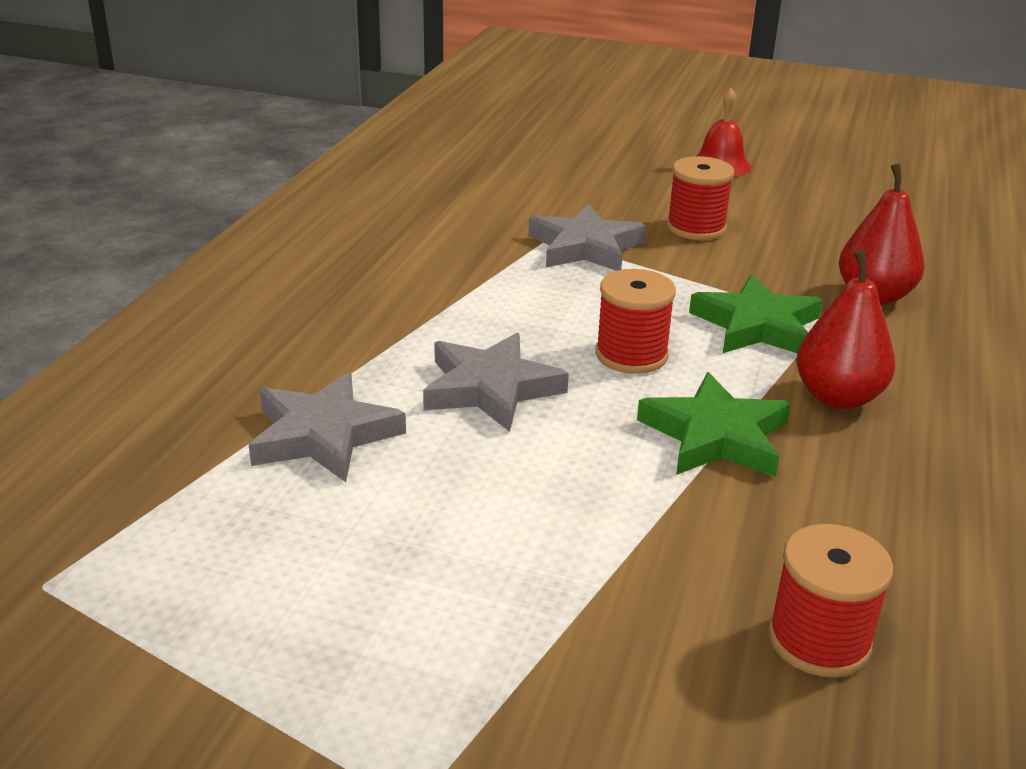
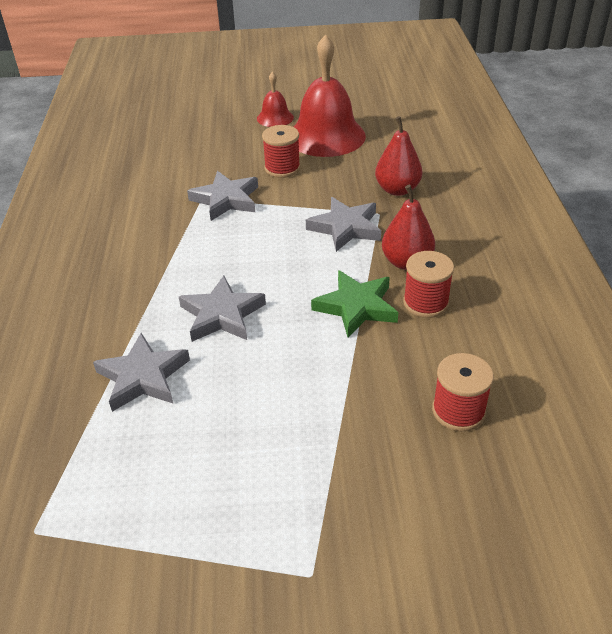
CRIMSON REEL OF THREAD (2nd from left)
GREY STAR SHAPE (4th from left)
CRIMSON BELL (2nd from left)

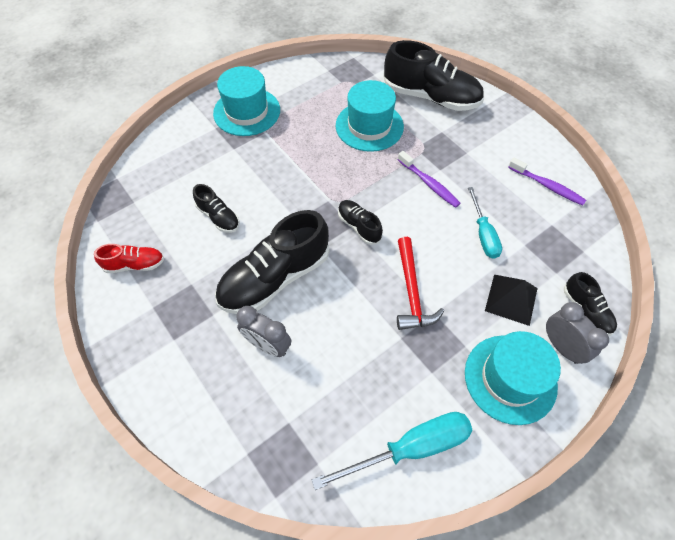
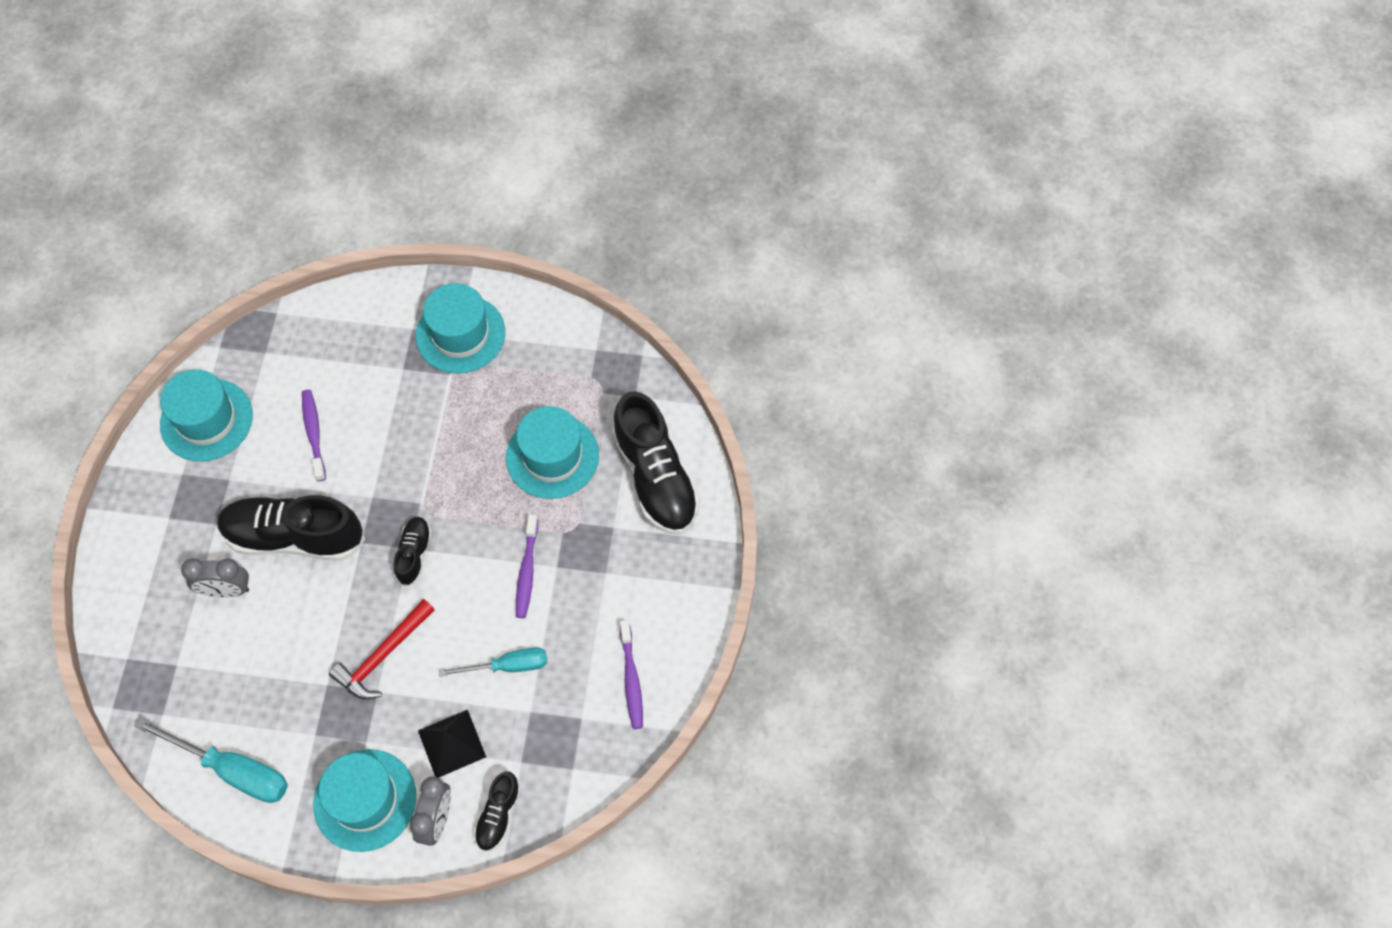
PURPLE TOOTHBRUSH (1st from left)
TURQUOISE FLAT SCREWDRIVER (2nd from left)
TURQUOISE TOP HAT (1st from left)
GREY BEDSIDE CLOCK (1st from left)

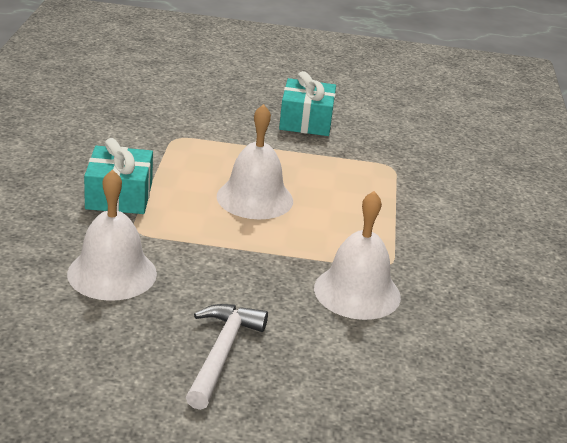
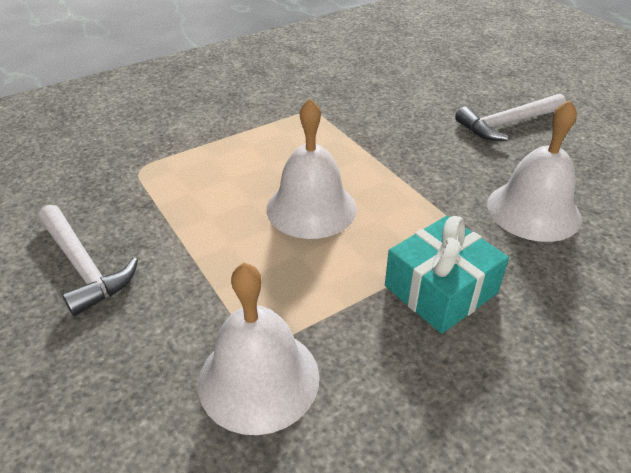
PURE WHITE CARPENTER'S HAMMER (1st from left)
PURE WHITE BELL (1st from left)

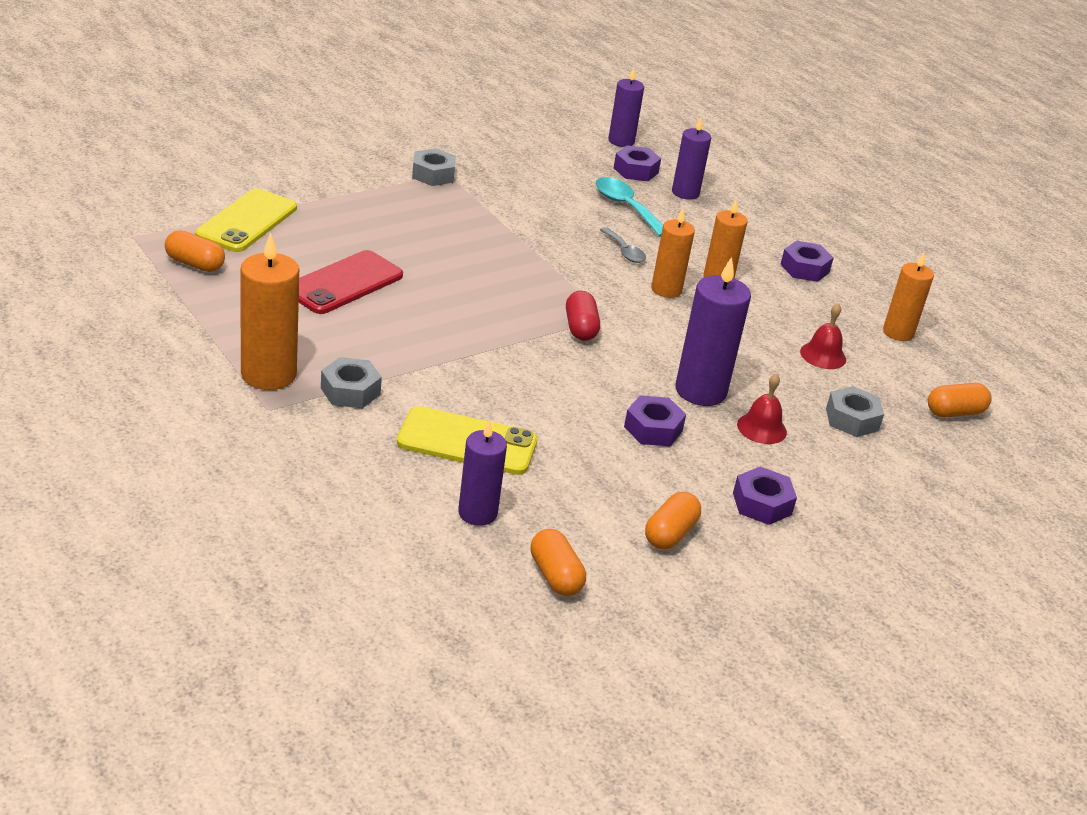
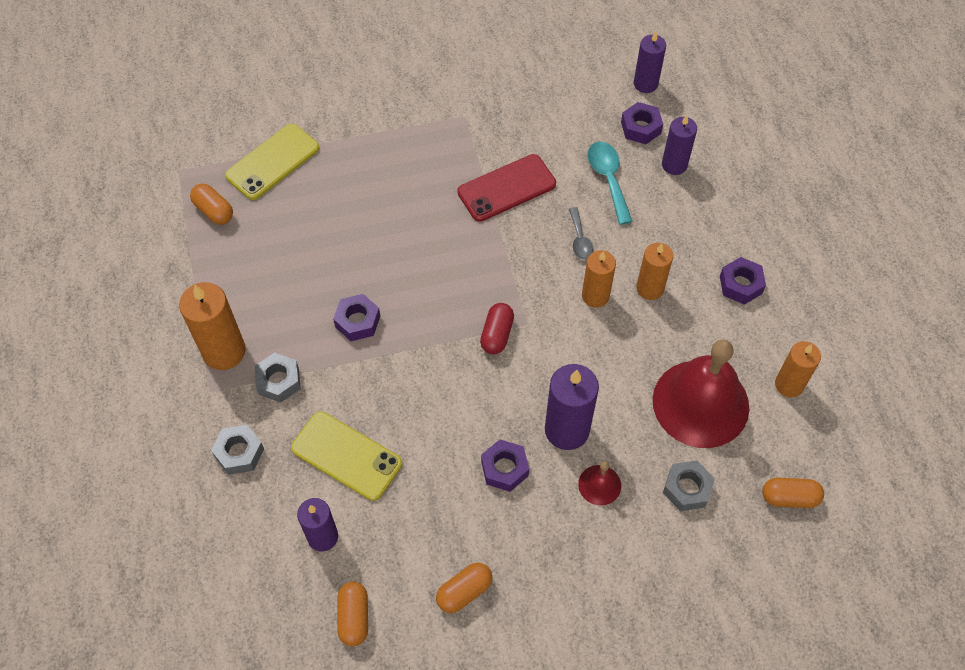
GREY HEXAGON NUT (1st from left)
CRIMSON SMARTPHONE
CRIMSON BELL (2nd from left)
PURPLE HEXAGON NUT (1st from left)

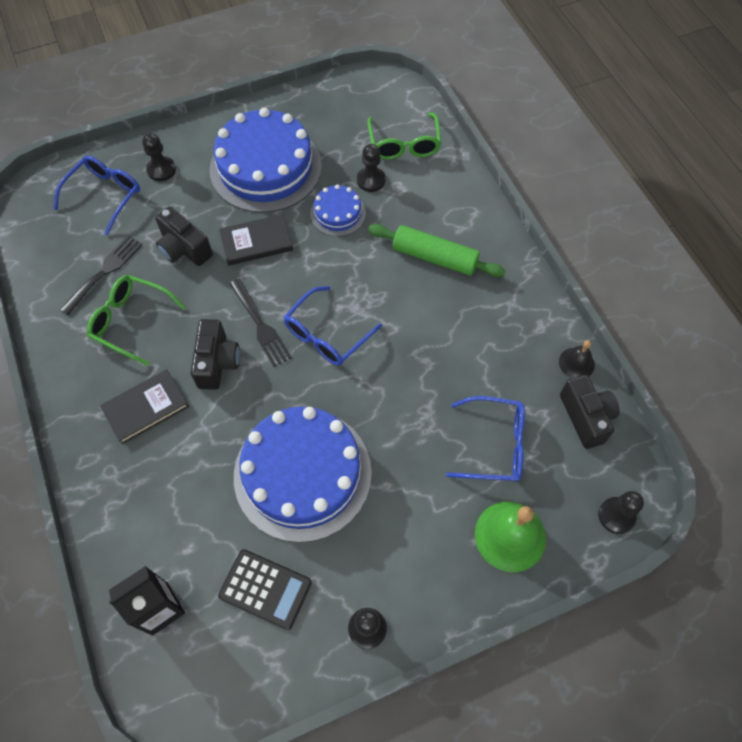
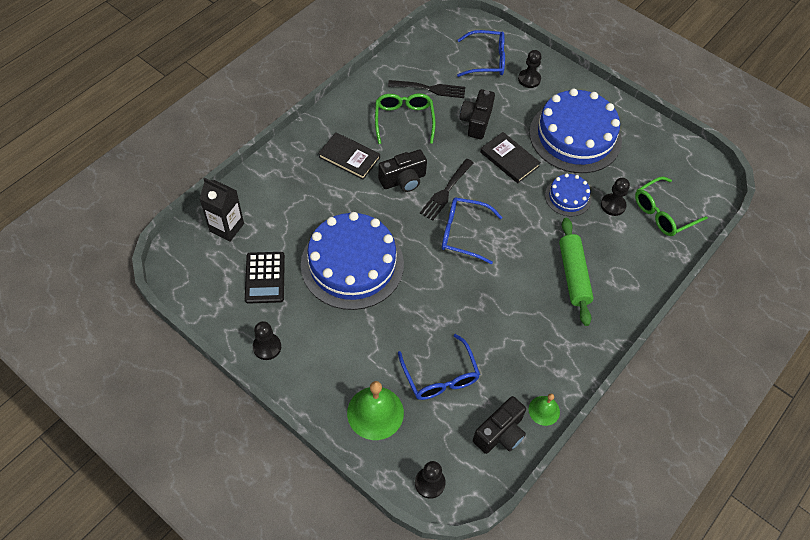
LEAF-GREEN BELL (2nd from left)

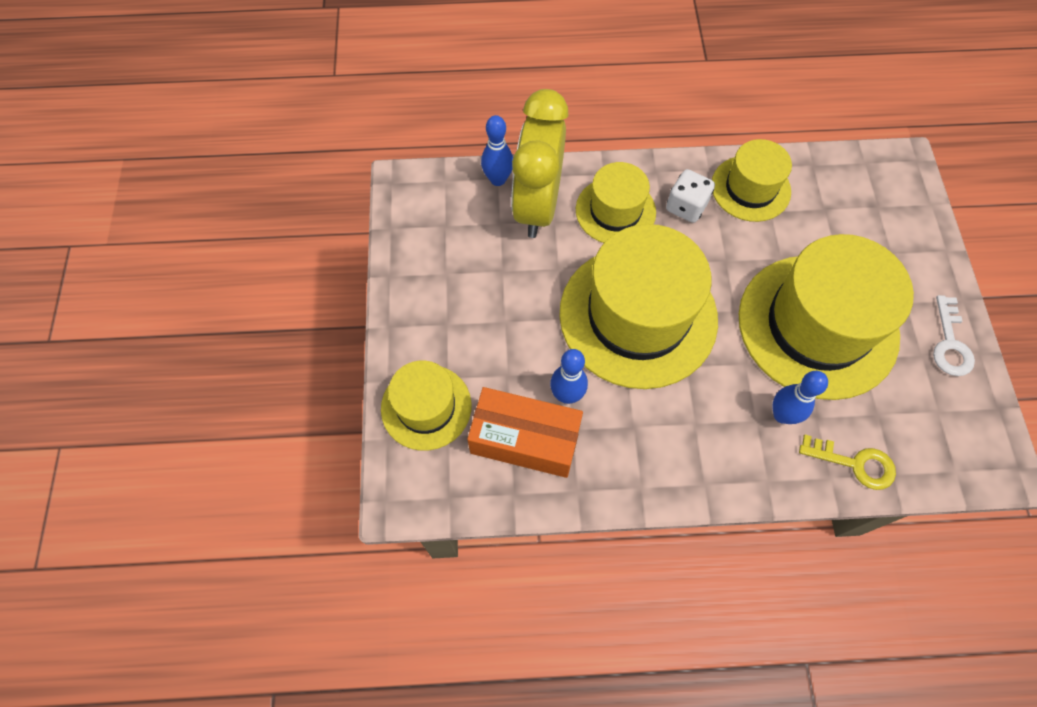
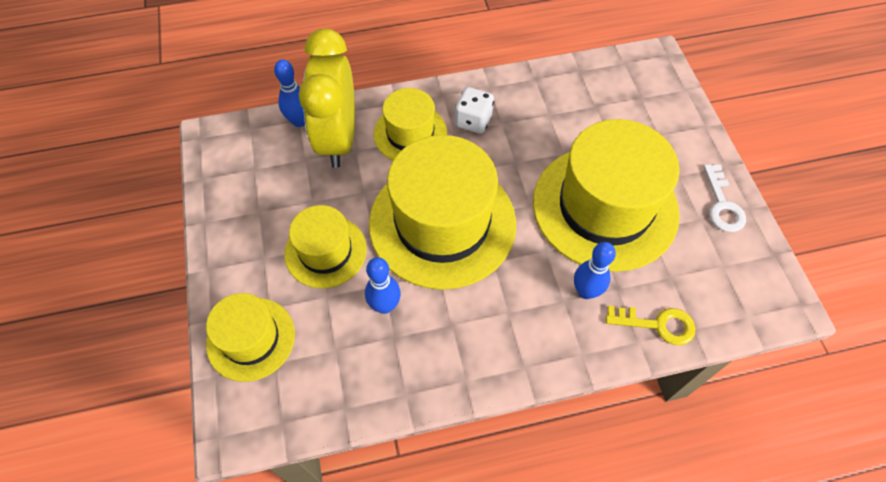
GOLDEN TOP HAT (2nd from left)
ORANGE-COLOURED BOX

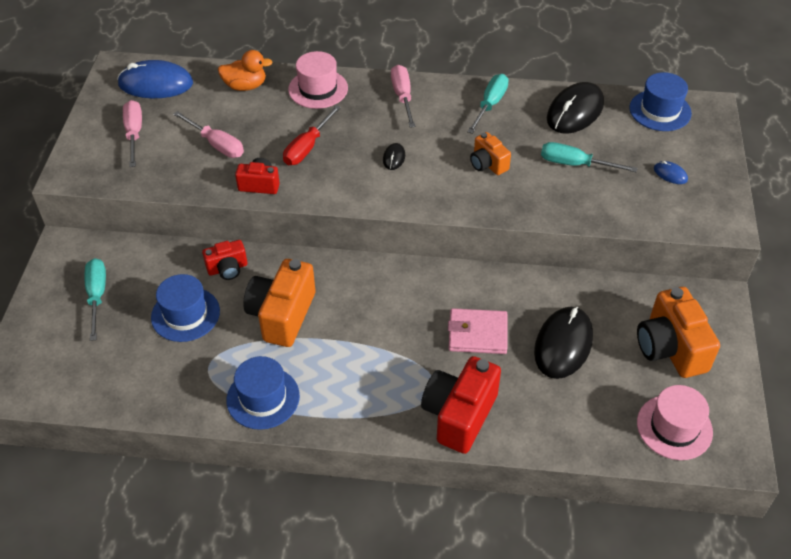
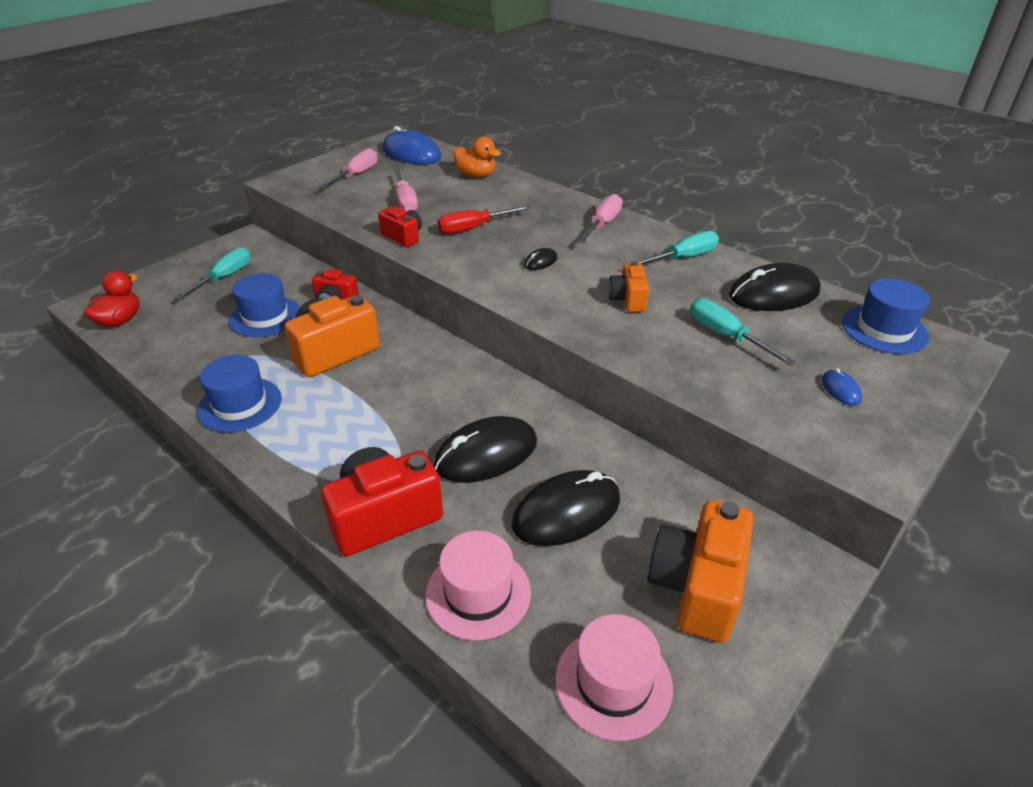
ROSE-PINK TOP HAT (1st from left)
JET-BLACK MOUSE (1st from left)
CRIMSON RUBBER DUCK

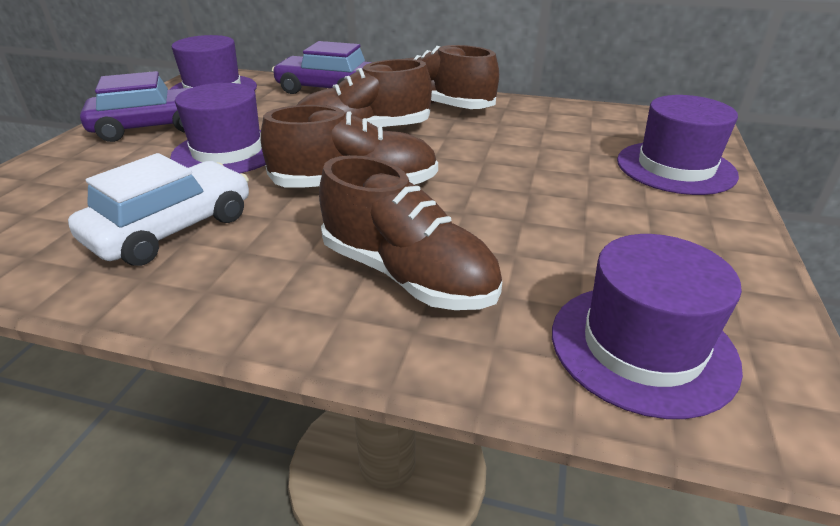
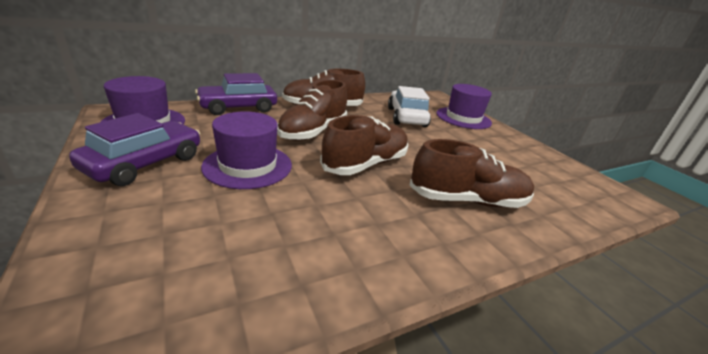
PURE WHITE TOY CAR
PURPLE TOP HAT (3rd from left in the first image)

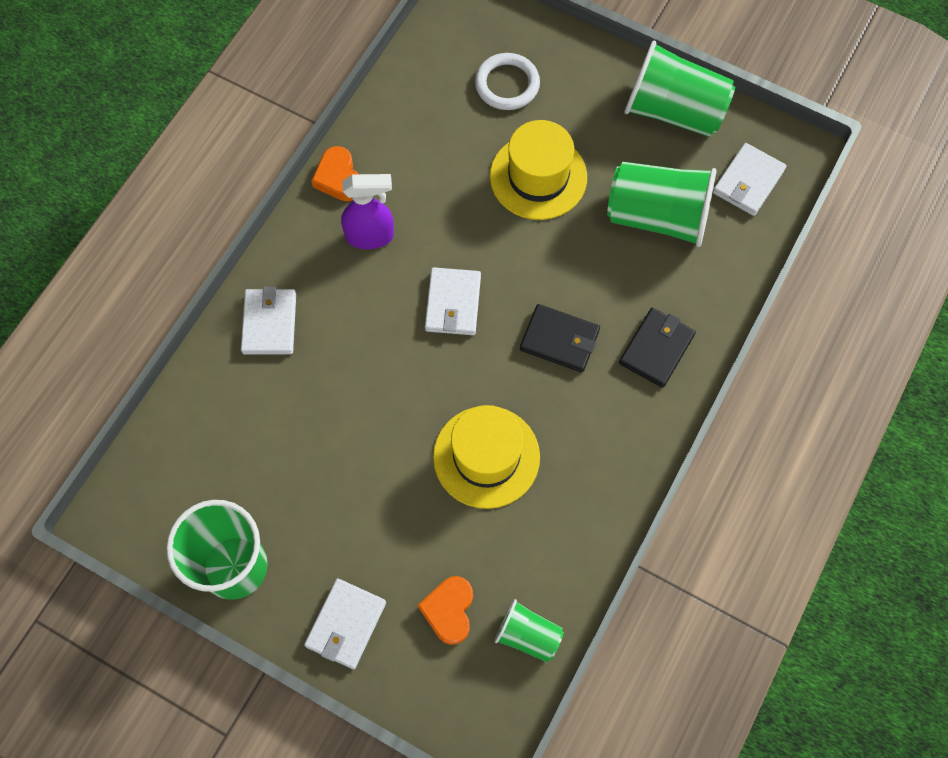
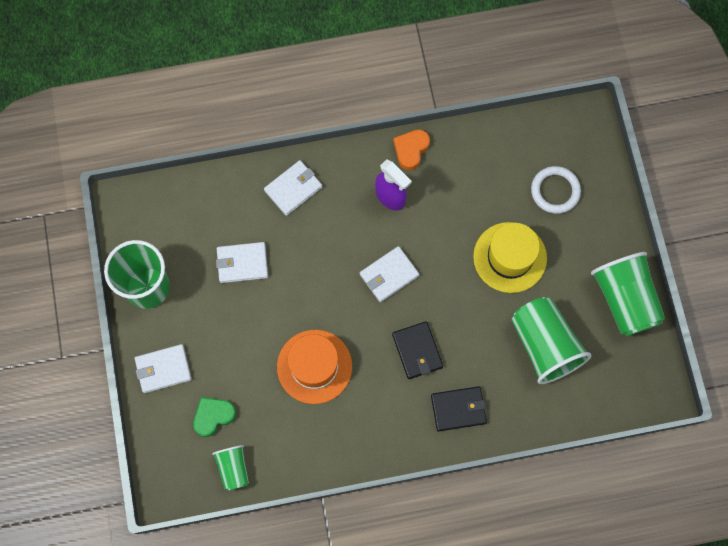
PURE WHITE CARD WALLET (2nd from left)
ORANGE-COLOURED TOP HAT
LEAF-GREEN HEART SHAPE

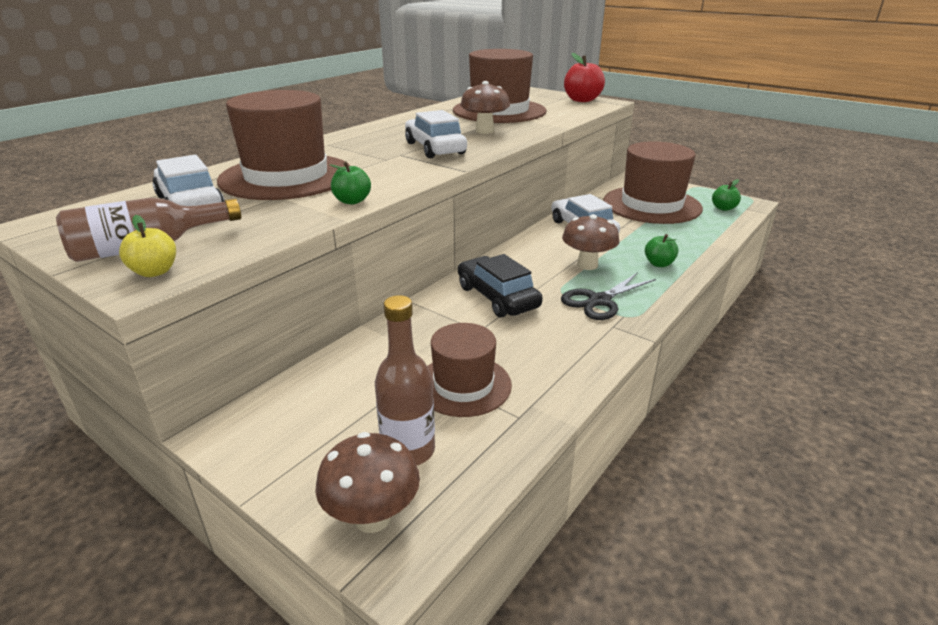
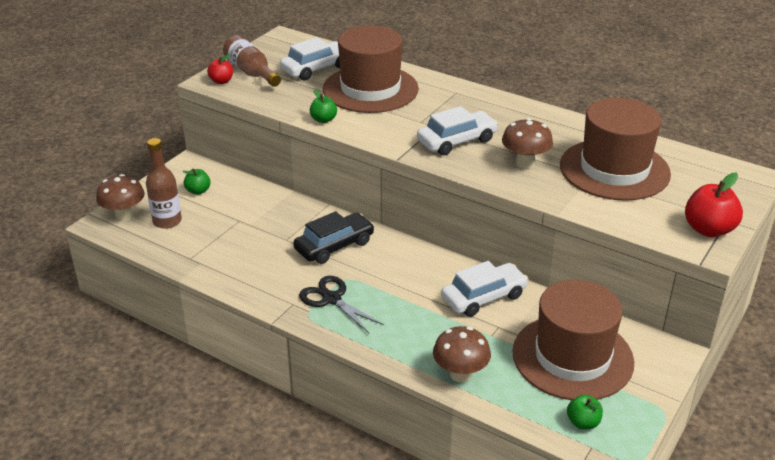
BROWN TOADSTOOL (2nd from left)
CRIMSON APPLE FRUIT (1st from left)
LEAF-GREEN APPLE FRUIT (1st from left)
BROWN TOP HAT (2nd from left in the first image)

